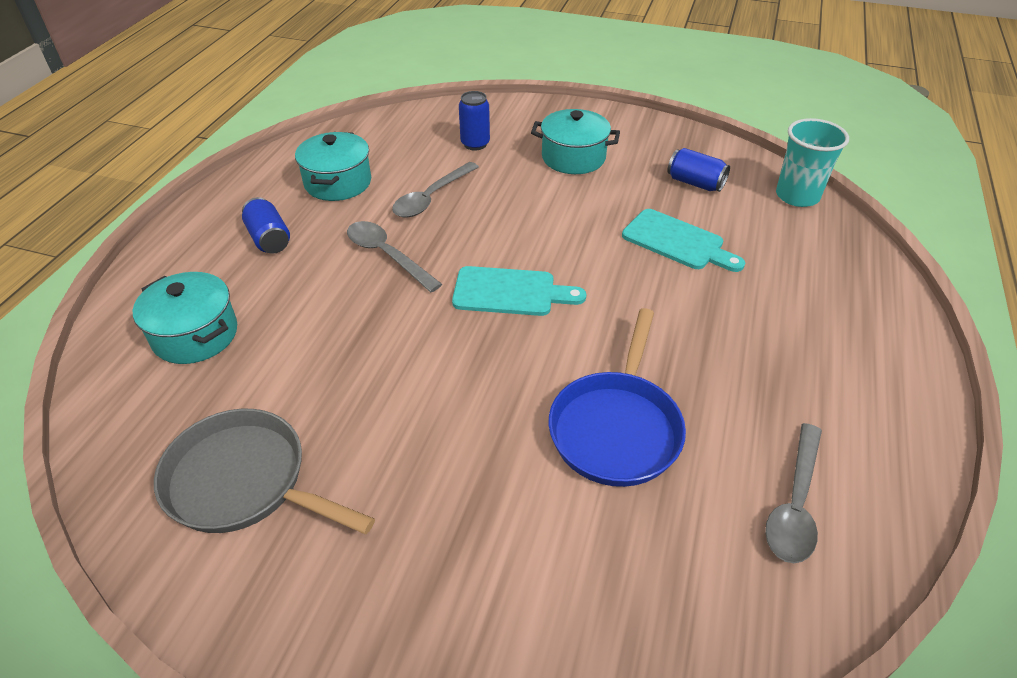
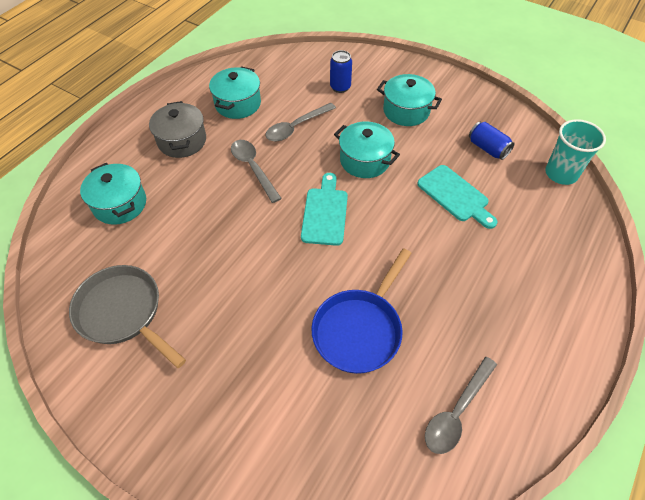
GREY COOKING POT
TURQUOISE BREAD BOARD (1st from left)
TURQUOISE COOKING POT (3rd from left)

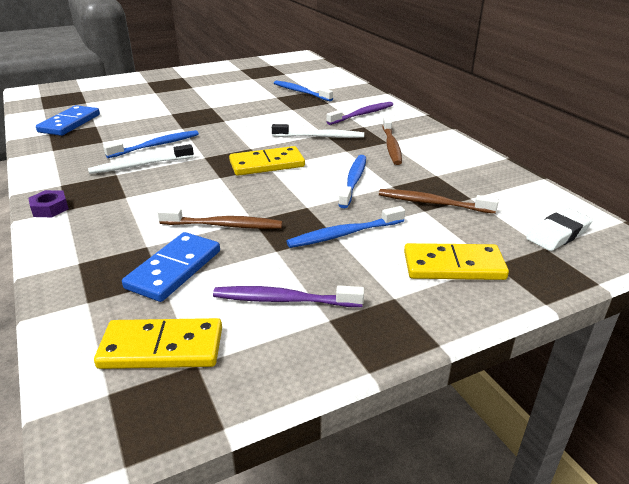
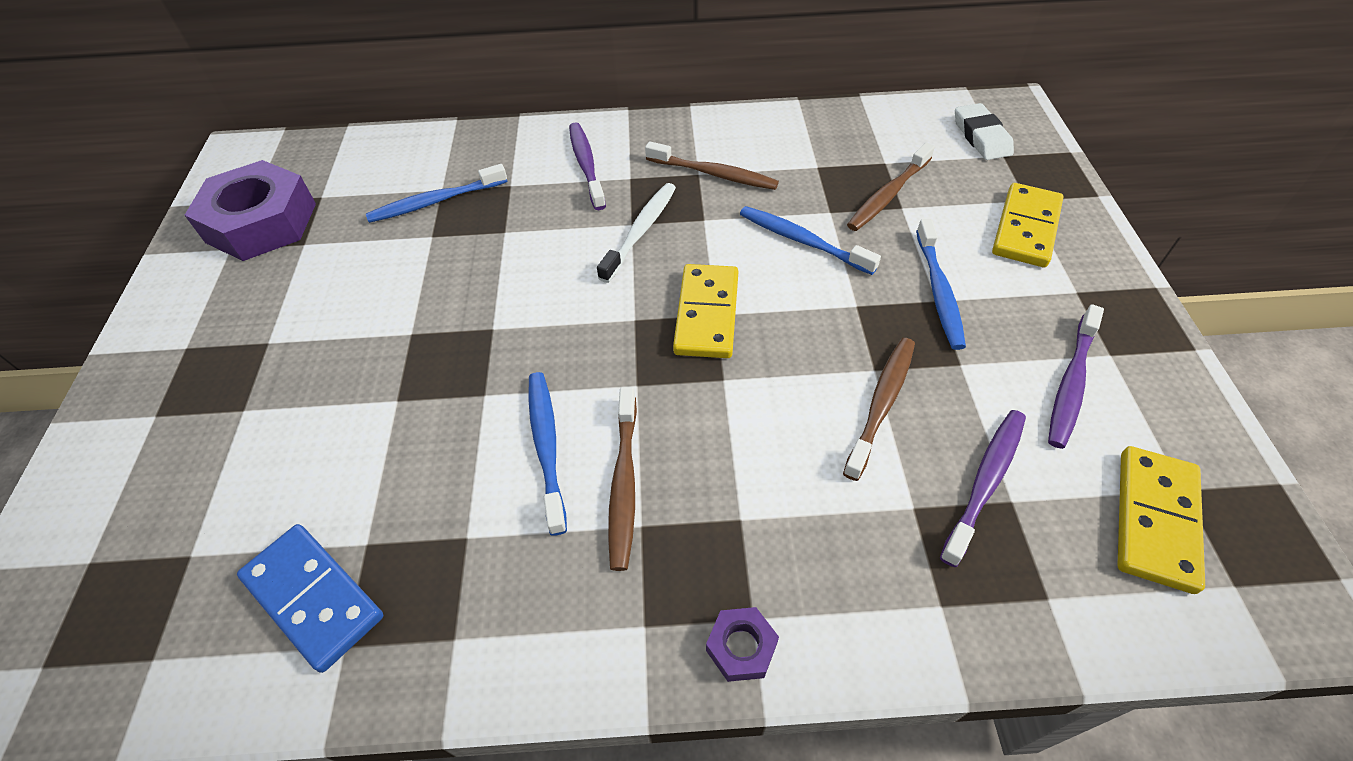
BROWN TOOTHBRUSH (1st from left)
PURPLE TOOTHBRUSH (2nd from left)
PURPLE HEXAGON NUT (1st from left)

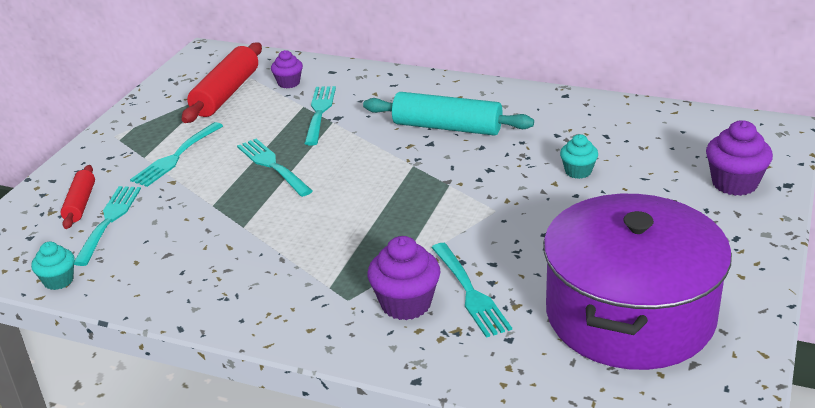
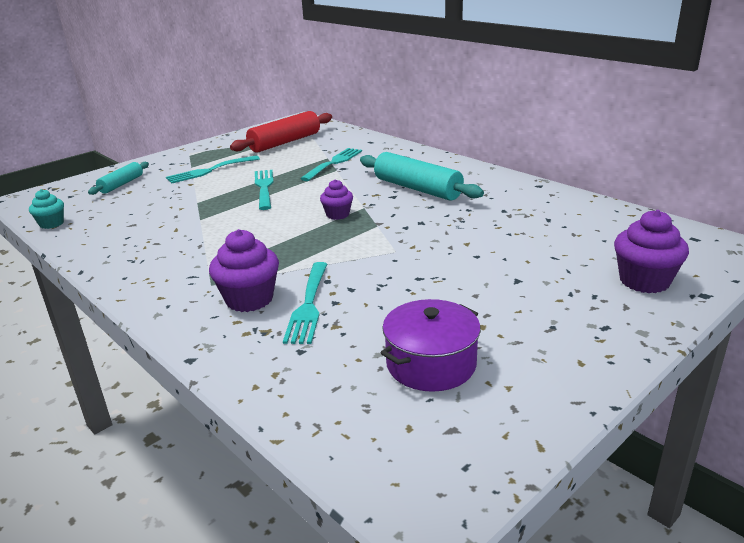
PURPLE MUFFIN (2nd from left)
TURQUOISE MUFFIN (2nd from left in the first image)
TURQUOISE DOUGH ROLLER (1st from left)
TURQUOISE DINNER FORK (1st from left in the first image)
PURPLE COOKING POT

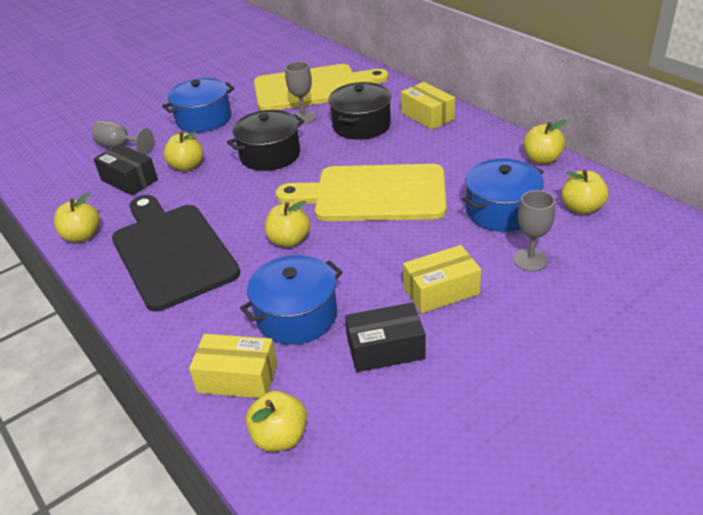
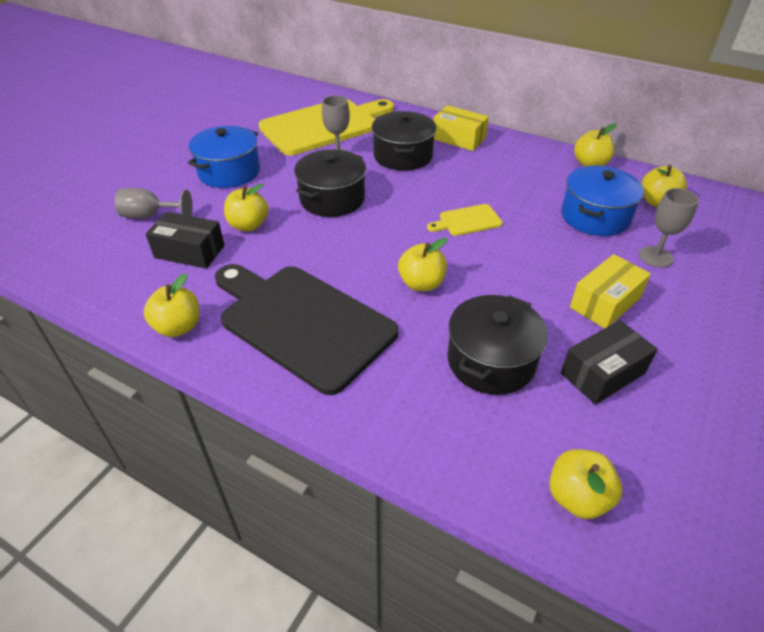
GOLDEN BREAD BOARD (2nd from left)
JET-BLACK COOKING POT (3rd from left)
GOLDEN BOX (1st from left in the first image)

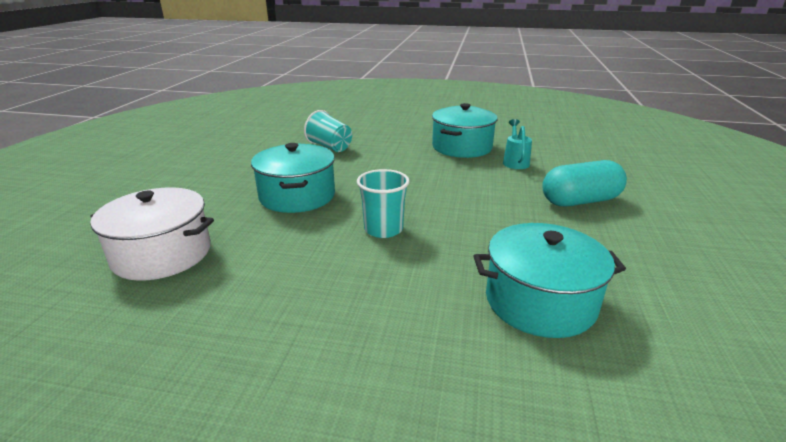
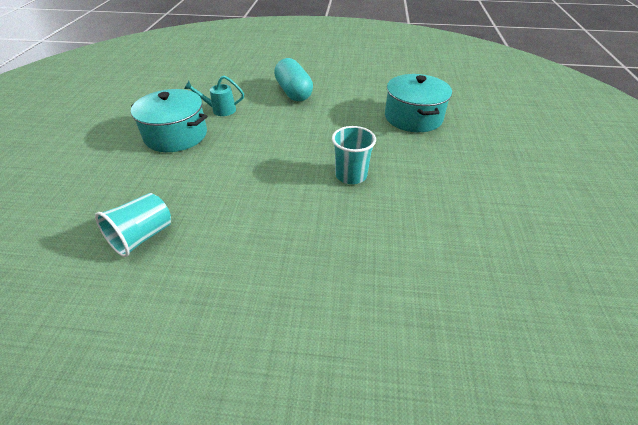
TURQUOISE COOKING POT (1st from left in the first image)
PURE WHITE COOKING POT

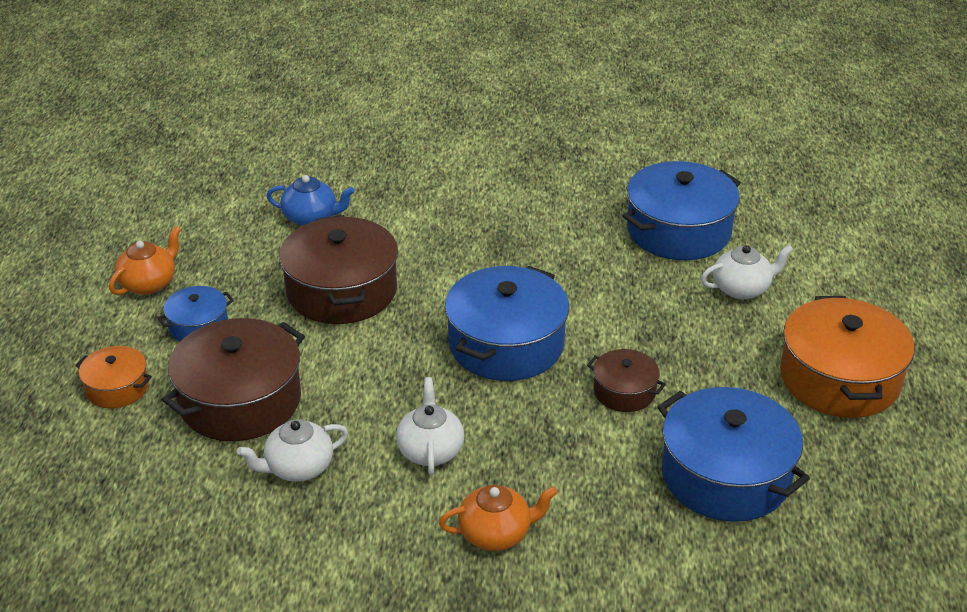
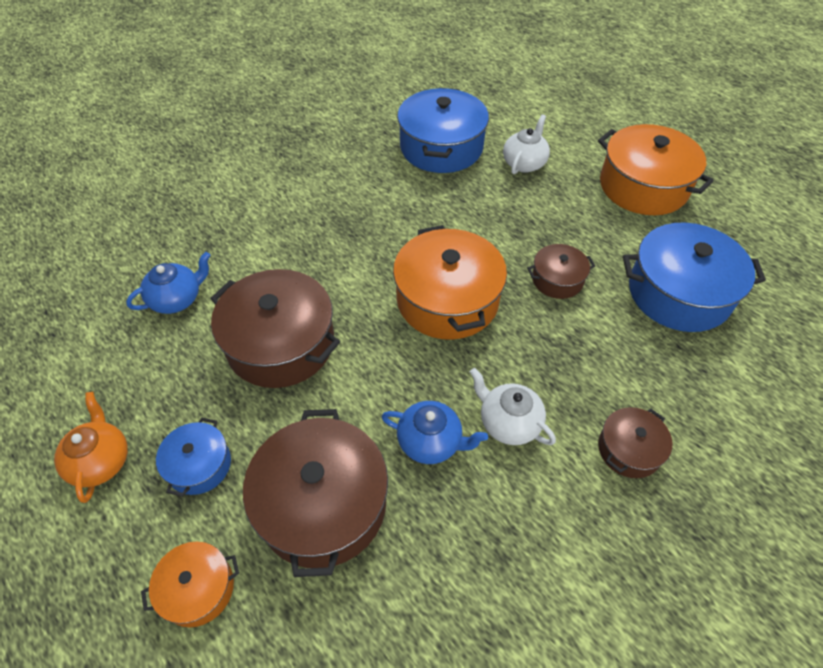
ORANGE-COLOURED COOKING POT (2nd from left)
PURE WHITE CHINA TEAPOT (1st from left in the first image)
BROWN COOKING POT (4th from left)
COBALT CHINA TEAPOT (2nd from left)

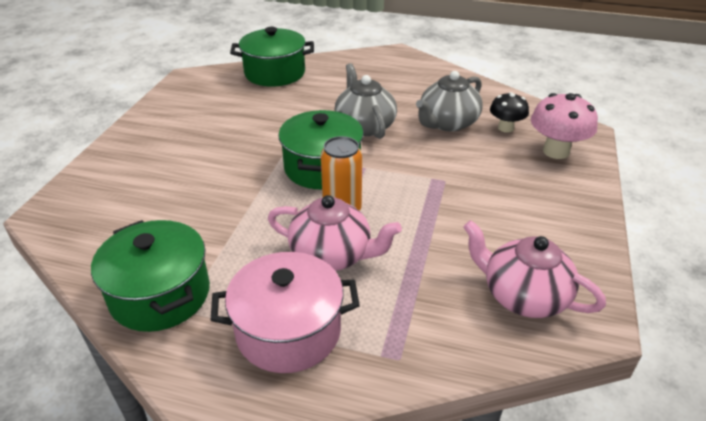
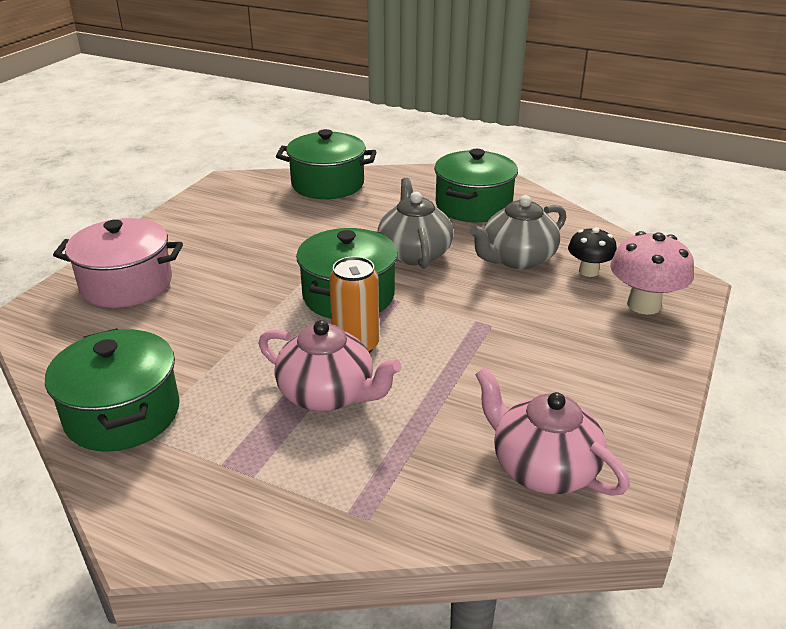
ROSE-PINK COOKING POT
LEAF-GREEN COOKING POT (4th from left)

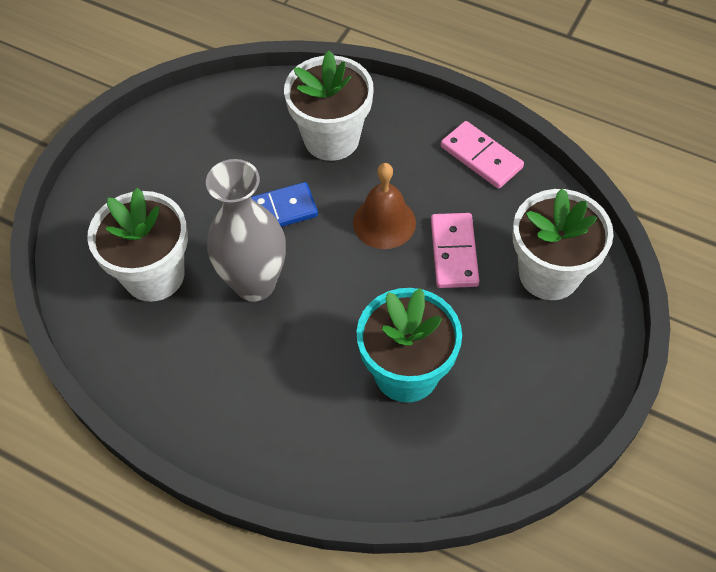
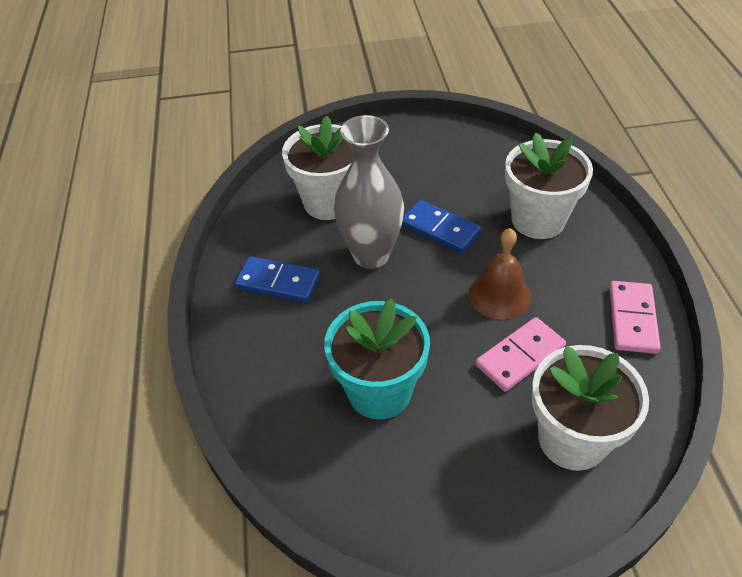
COBALT DOMINO TILE (1st from left)

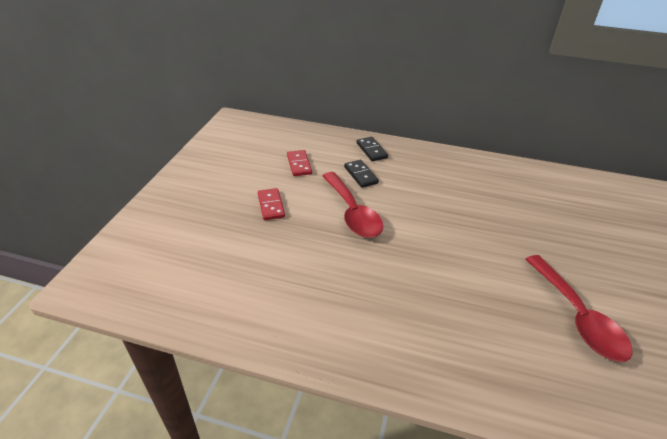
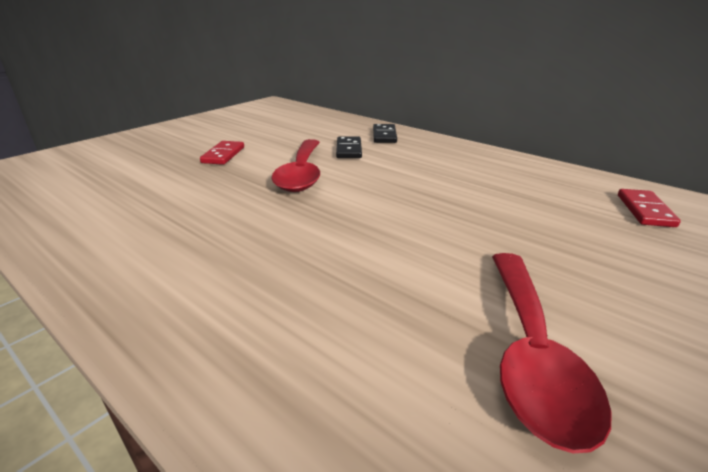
CRIMSON DOMINO TILE (2nd from left)

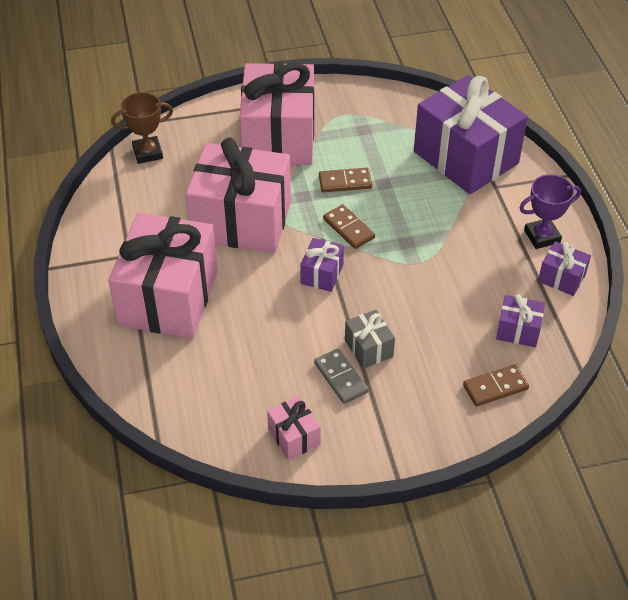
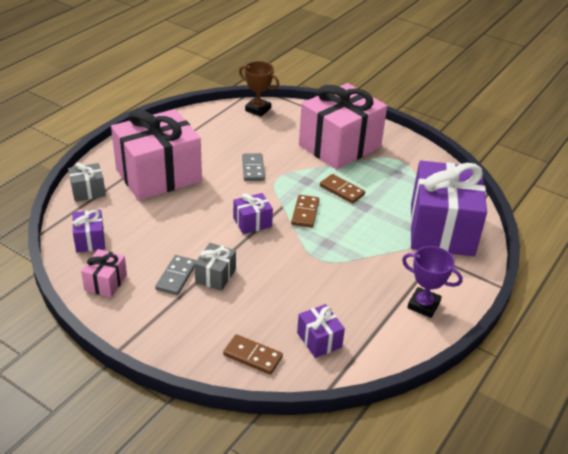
GREY DOMINO TILE (2nd from left)
PURPLE WRAPPED GIFT (1st from left)
GREY WRAPPED GIFT (1st from left)

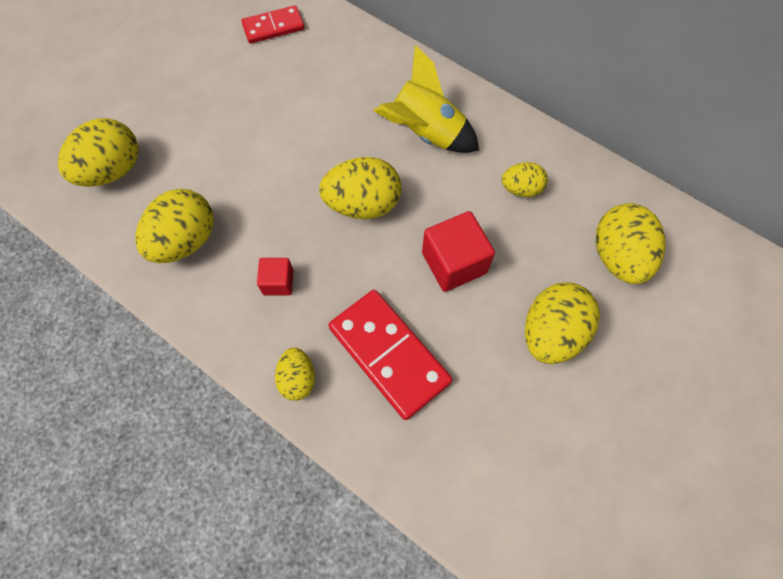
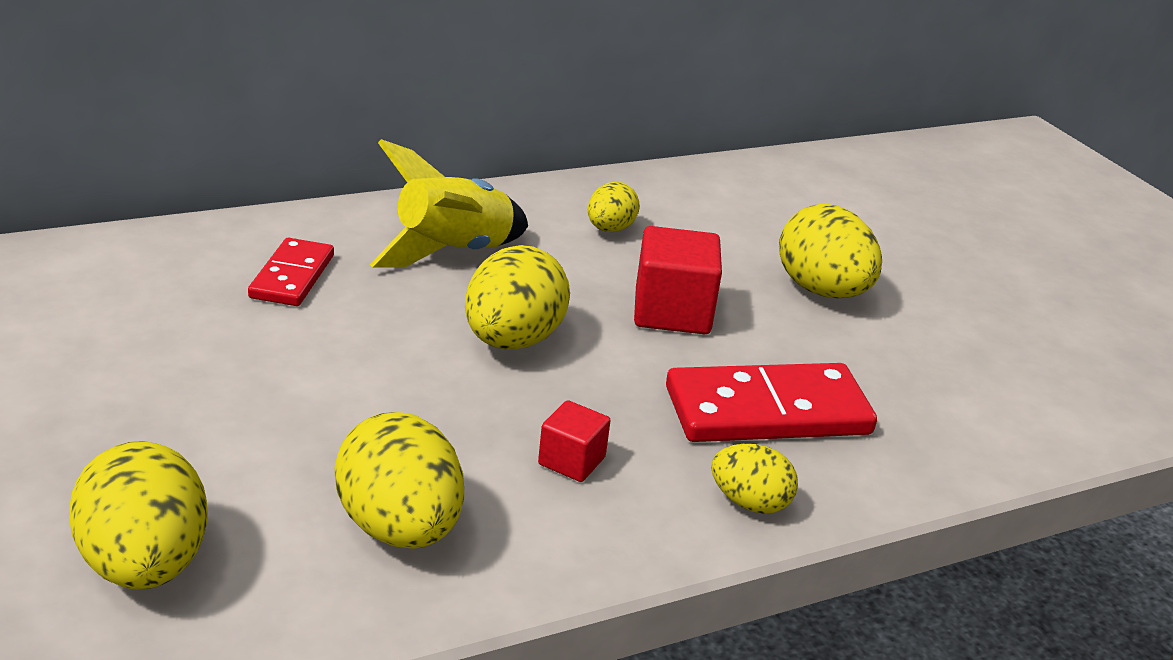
CRIMSON DOMINO TILE (1st from left)
GOLDEN EGG SHAPE (7th from left in the first image)

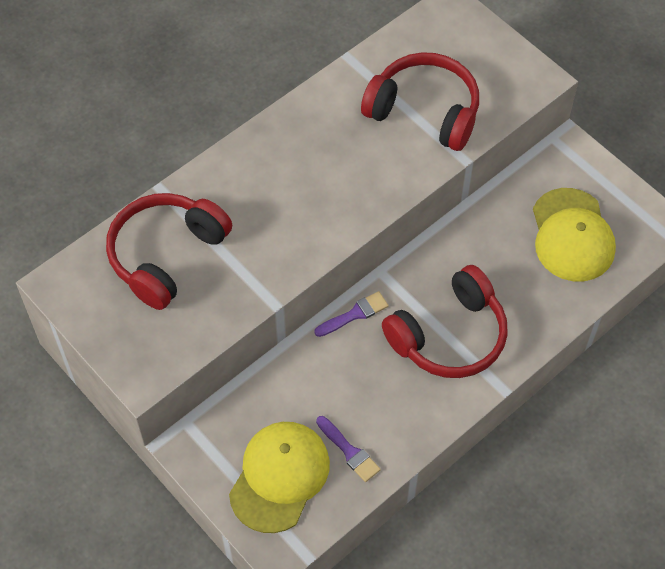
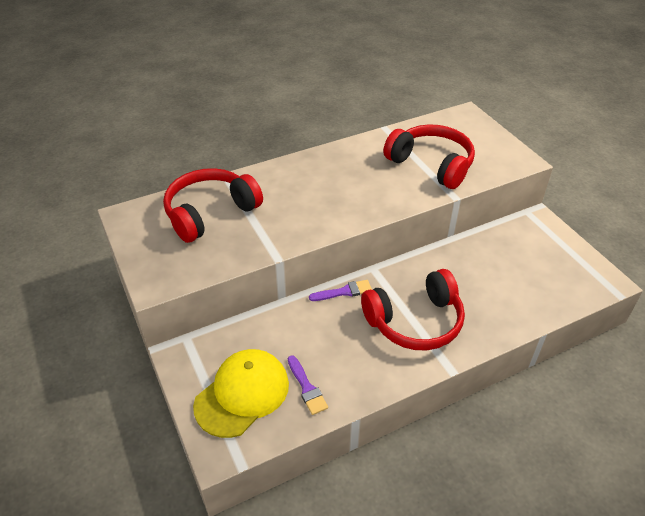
GOLDEN BASEBALL CAP (2nd from left in the first image)

